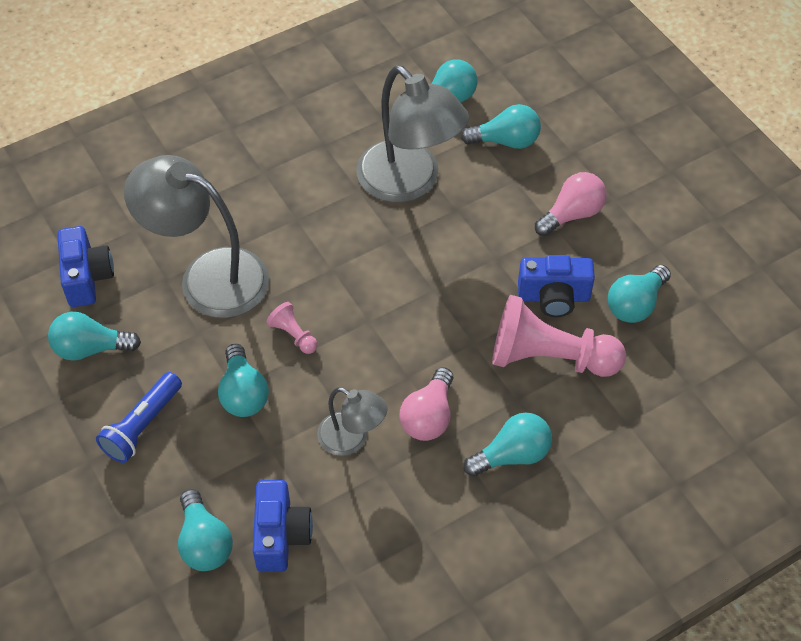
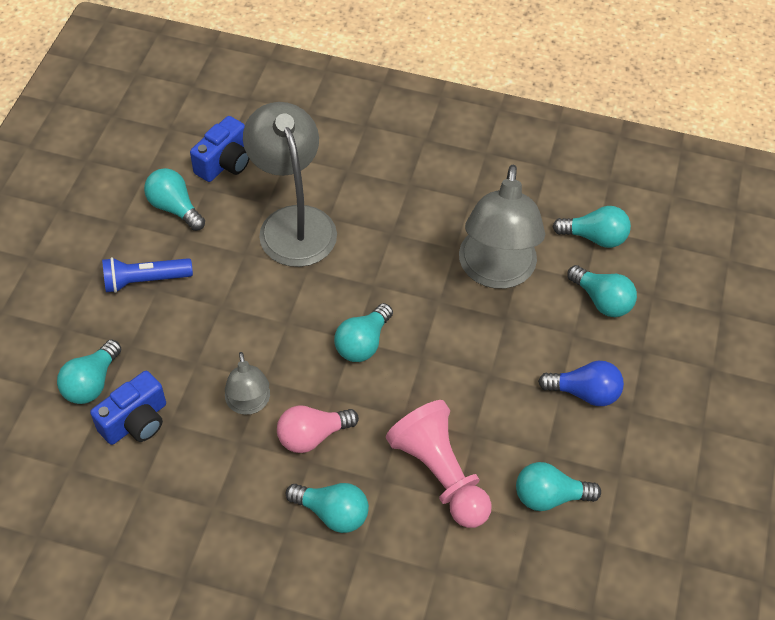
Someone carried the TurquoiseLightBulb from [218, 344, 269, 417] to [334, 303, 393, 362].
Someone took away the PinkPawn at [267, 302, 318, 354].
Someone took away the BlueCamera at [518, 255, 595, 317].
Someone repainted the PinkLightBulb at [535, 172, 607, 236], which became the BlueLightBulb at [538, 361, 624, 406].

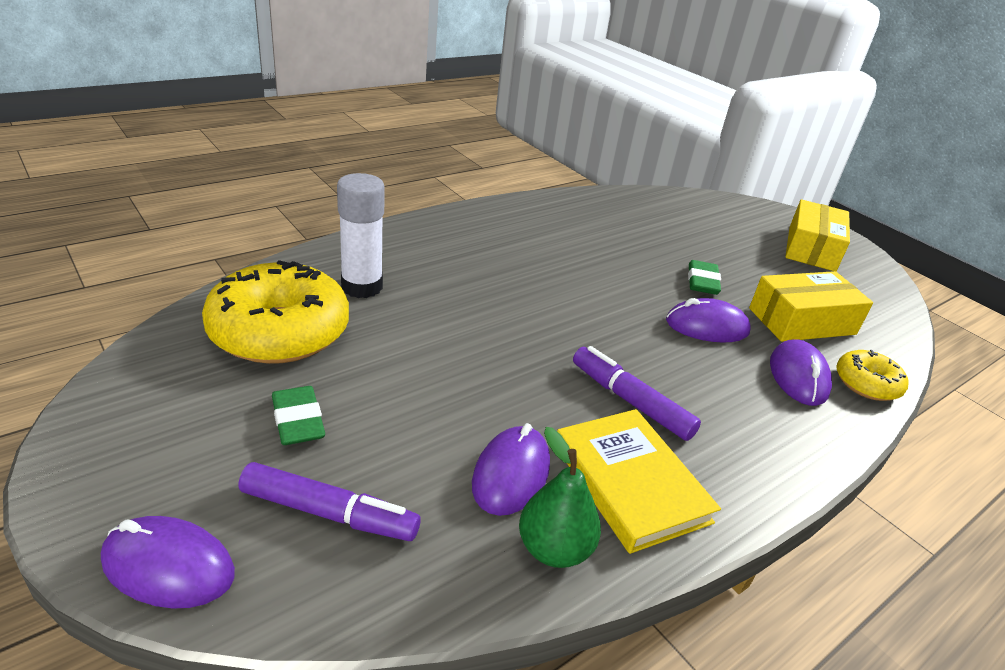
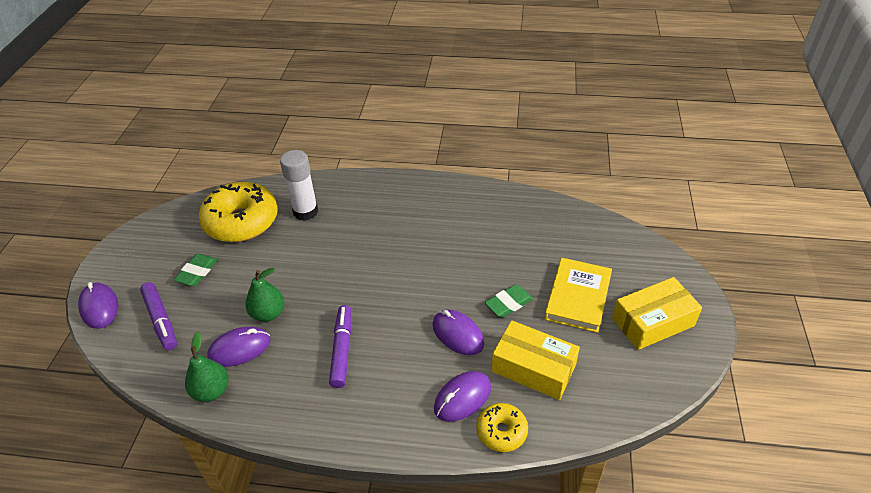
Someone carried the YellowBook from [557, 409, 721, 554] to [544, 258, 612, 333].
Someone put down the GreenPear at [245, 268, 284, 322].

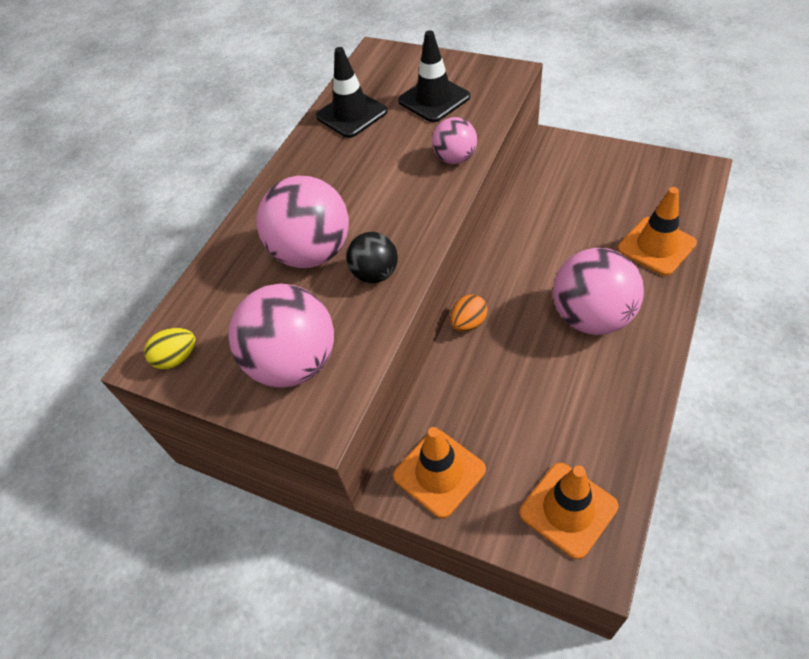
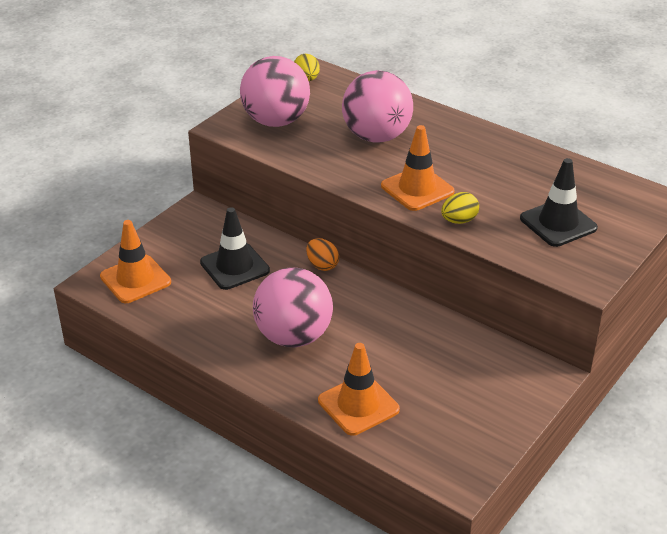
Someone carried the BlackTrafficCone from [316, 47, 388, 138] to [200, 207, 270, 290].
Someone took away the BlackBall at [346, 232, 398, 283].
Someone carried the OrangeTrafficCone from [393, 427, 486, 518] to [381, 125, 455, 211].
Someone swapped the PinkBall at [432, 117, 477, 164] for the YellowEgg at [441, 192, 479, 224].

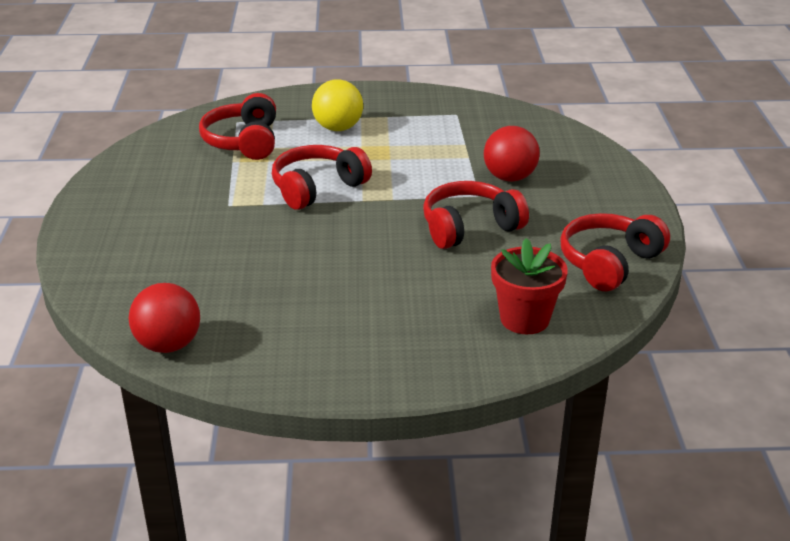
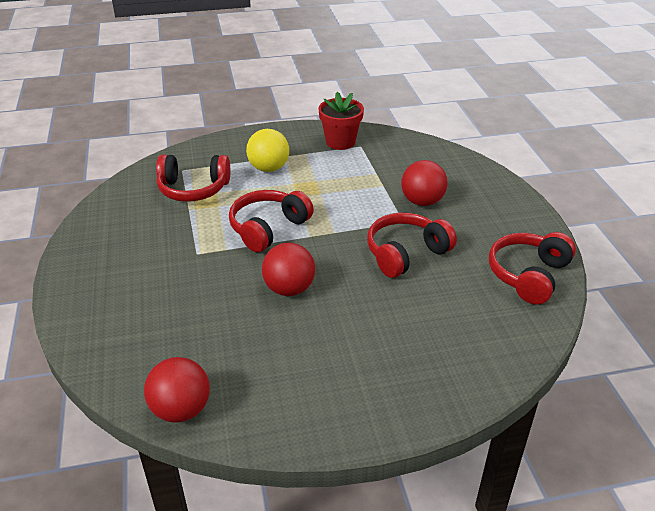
Someone rotated the RedHeadphones at [199, 93, 276, 160] by 75 degrees counterclockwise.
Someone carried the RedFlowerPot from [491, 238, 568, 334] to [318, 92, 364, 150].
Someone put down the RedBall at [262, 243, 315, 296].

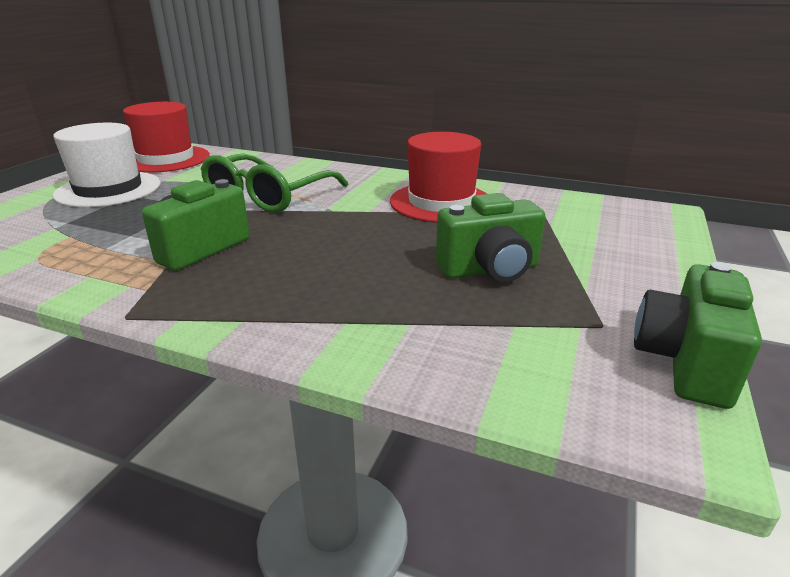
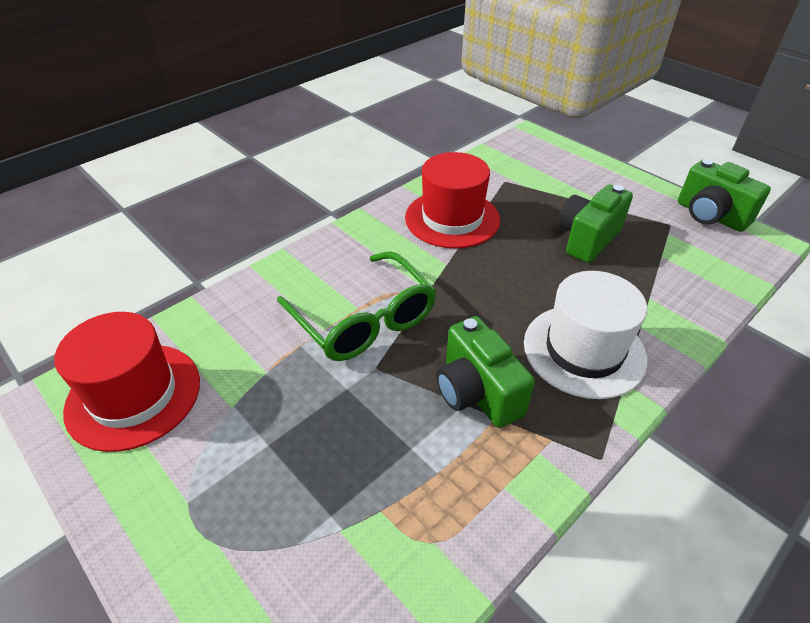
Someone carried the WhiteHat from [53, 123, 161, 207] to [524, 271, 648, 399].
Someone rotated the GreenCamera at [436, 193, 545, 282] by 150 degrees counterclockwise.

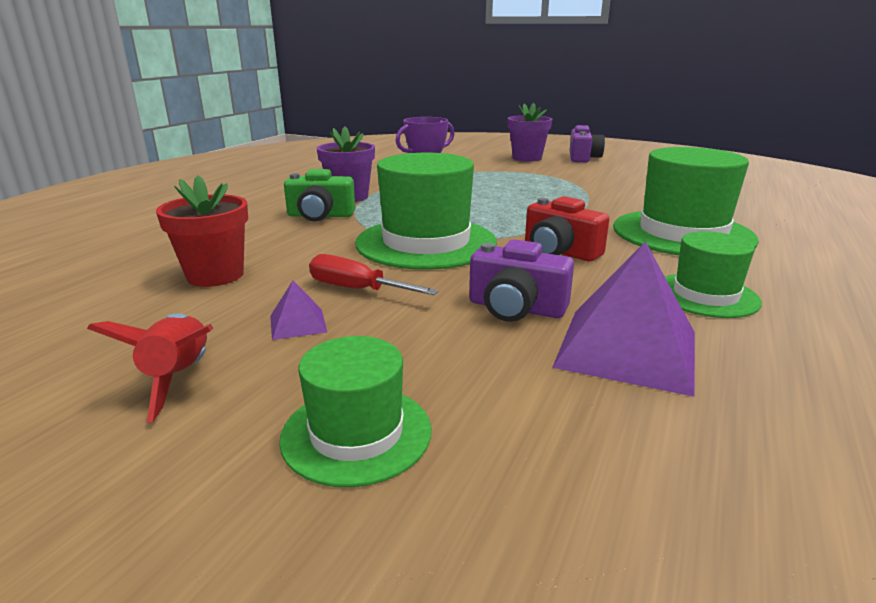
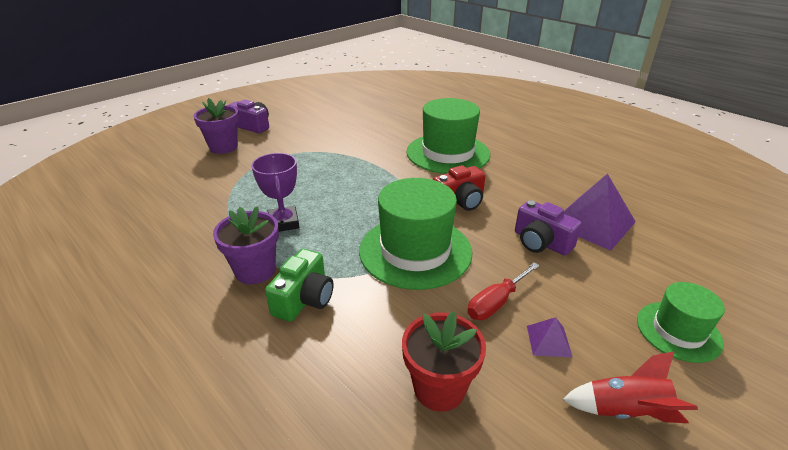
Someone rotated the PurpleCamera at [469, 239, 574, 322] by 90 degrees clockwise.
Someone took away the GreenHat at [665, 231, 762, 318].

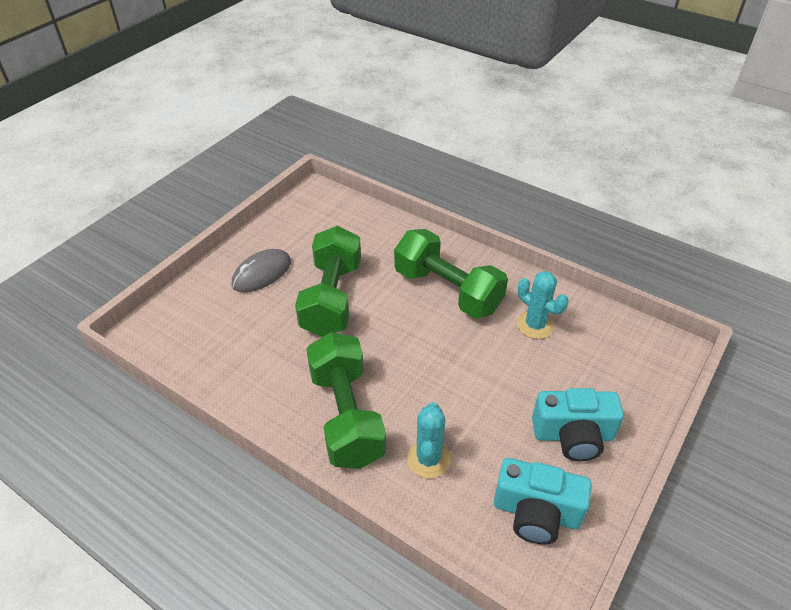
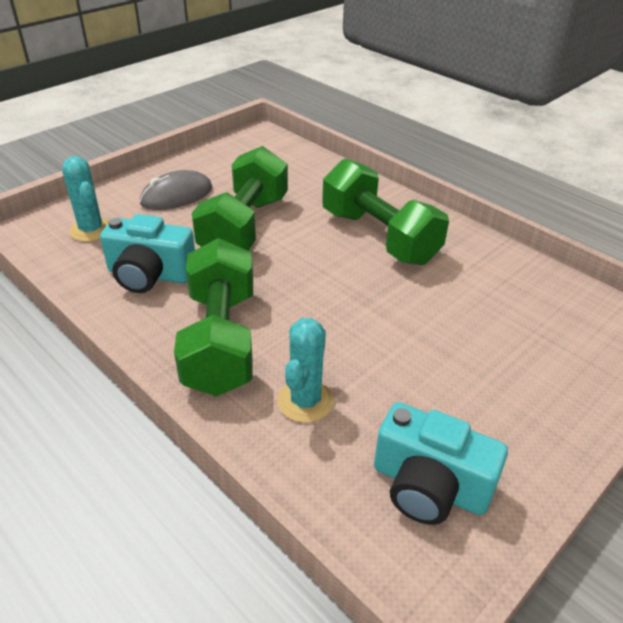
Someone carried the TurquoiseCactus from [517, 271, 568, 339] to [62, 156, 109, 242].
Someone carried the TurquoiseCamera from [532, 388, 624, 461] to [100, 214, 195, 293].

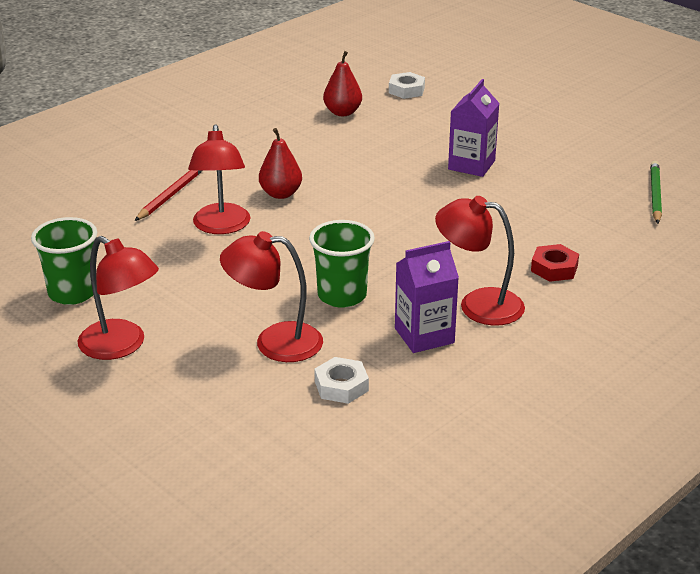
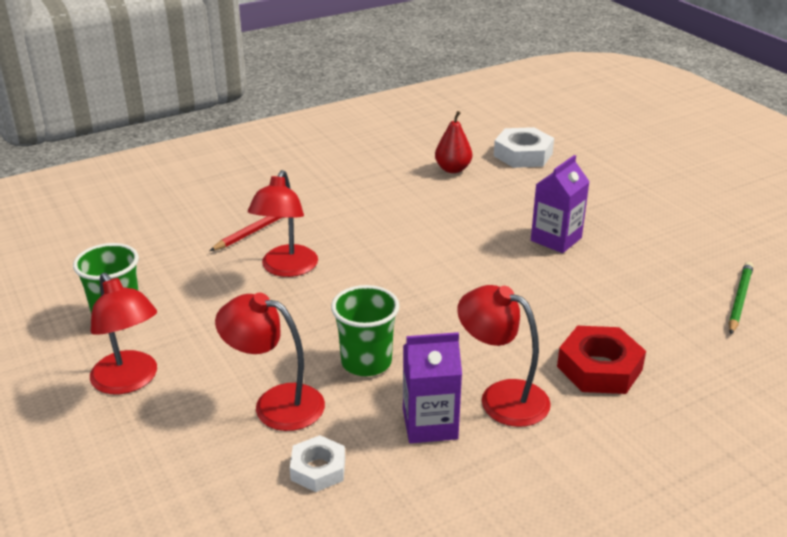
Someone took away the RedPear at [259, 128, 302, 199].
Someone scaled the WhiteNut at [389, 72, 425, 99] by 1.60.
Someone scaled the RedNut at [531, 244, 579, 282] by 1.60.

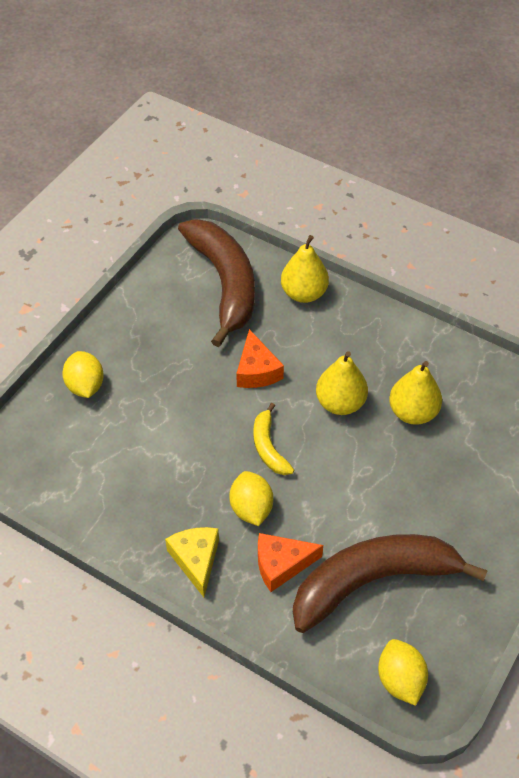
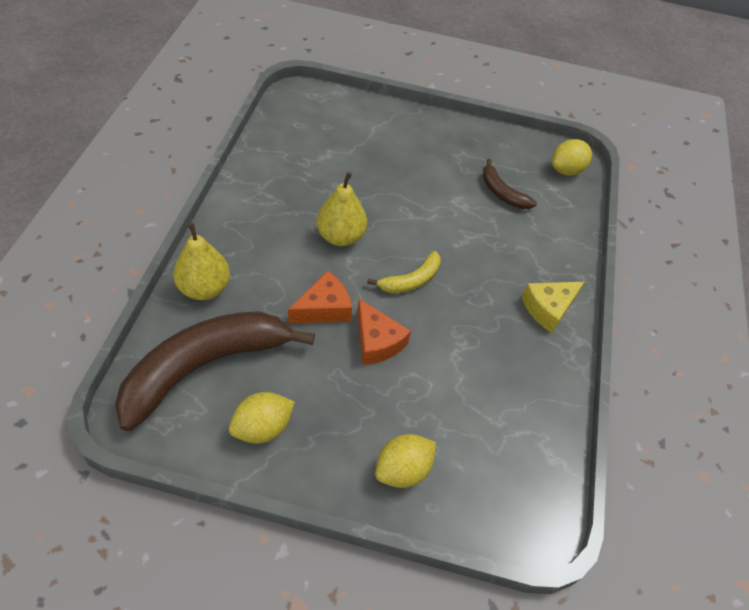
Someone carried the YellowLemon from [229, 471, 273, 526] to [229, 392, 295, 444].
Someone carried the OrangeCheese from [258, 533, 323, 592] to [357, 299, 411, 365].
Someone scaled the BrownBanana at [293, 534, 488, 633] by 0.47.
Someone took away the YellowPear at [389, 361, 442, 425].

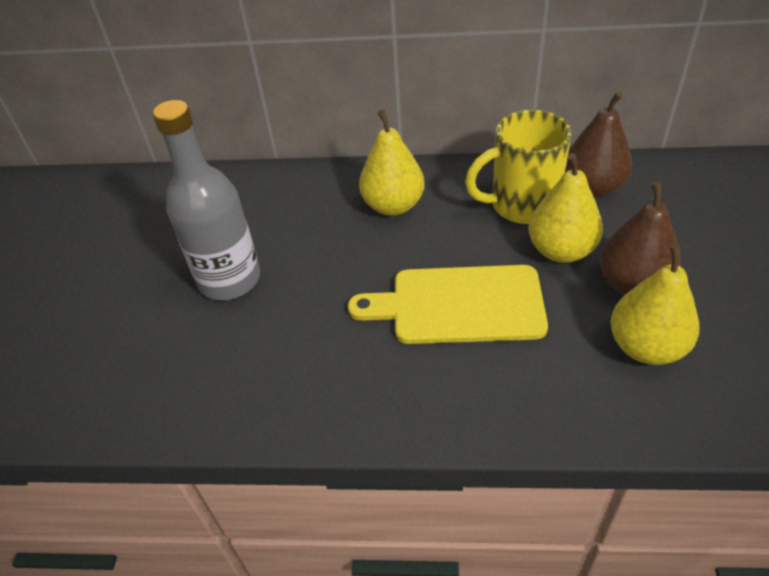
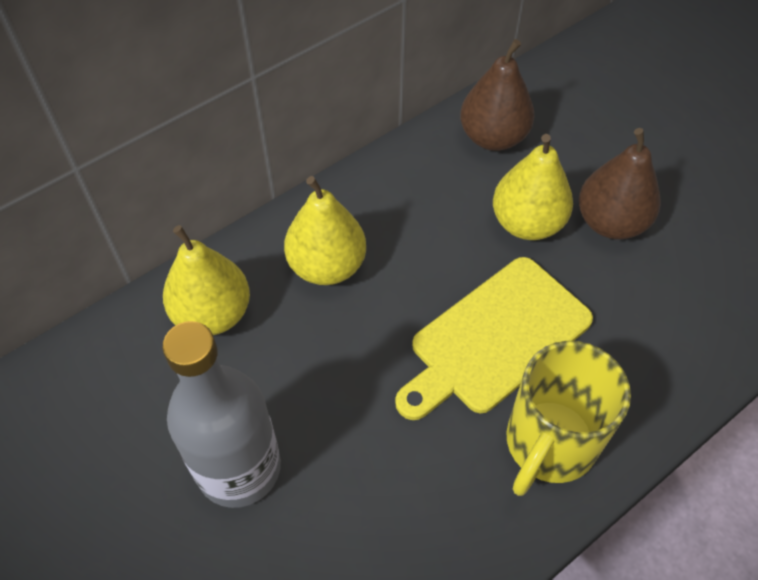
Someone carried the YellowMug from [465, 110, 572, 224] to [506, 341, 631, 496].
Someone carried the YellowPear from [611, 244, 699, 365] to [163, 225, 250, 335].

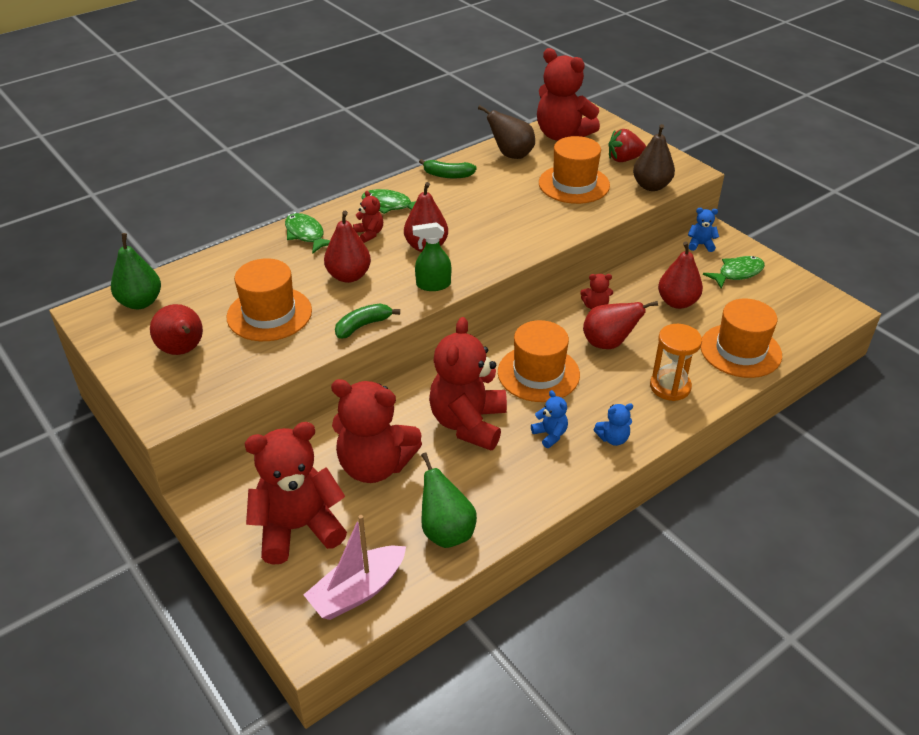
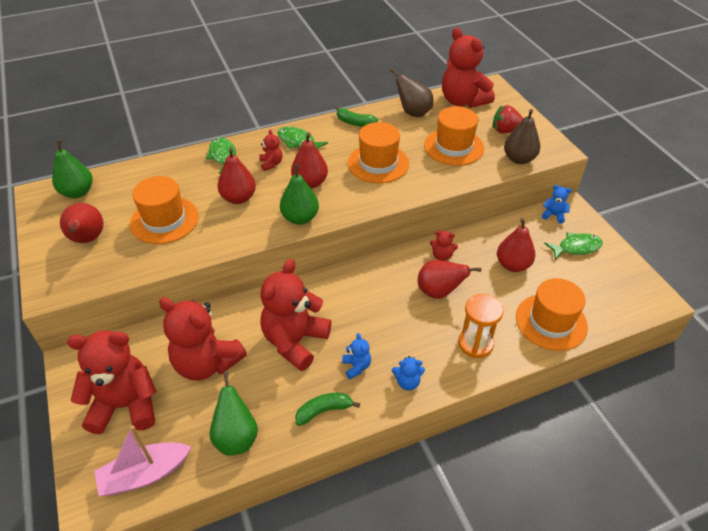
Someone carried the GreenBanana from [335, 304, 400, 339] to [295, 393, 360, 426].
Someone swapped the GreenSprayBottle at [412, 222, 451, 291] for the GreenPear at [280, 164, 319, 225].
Someone carried the OrangeHat from [498, 320, 580, 402] to [348, 122, 409, 183].

